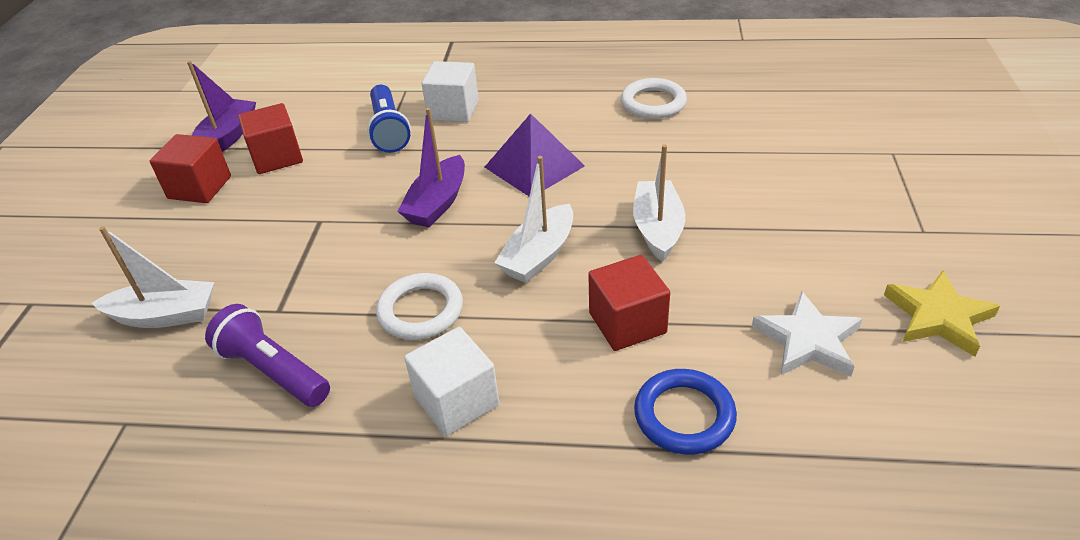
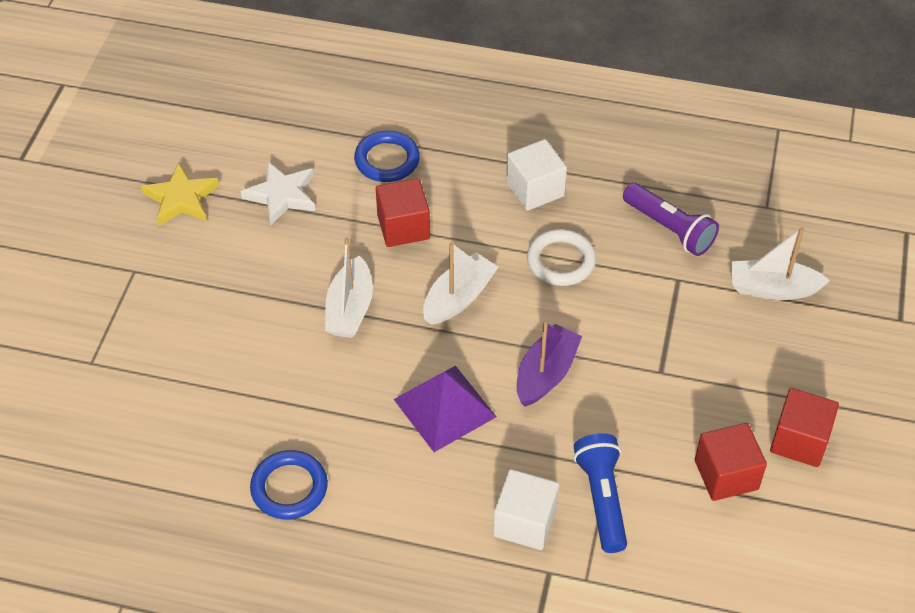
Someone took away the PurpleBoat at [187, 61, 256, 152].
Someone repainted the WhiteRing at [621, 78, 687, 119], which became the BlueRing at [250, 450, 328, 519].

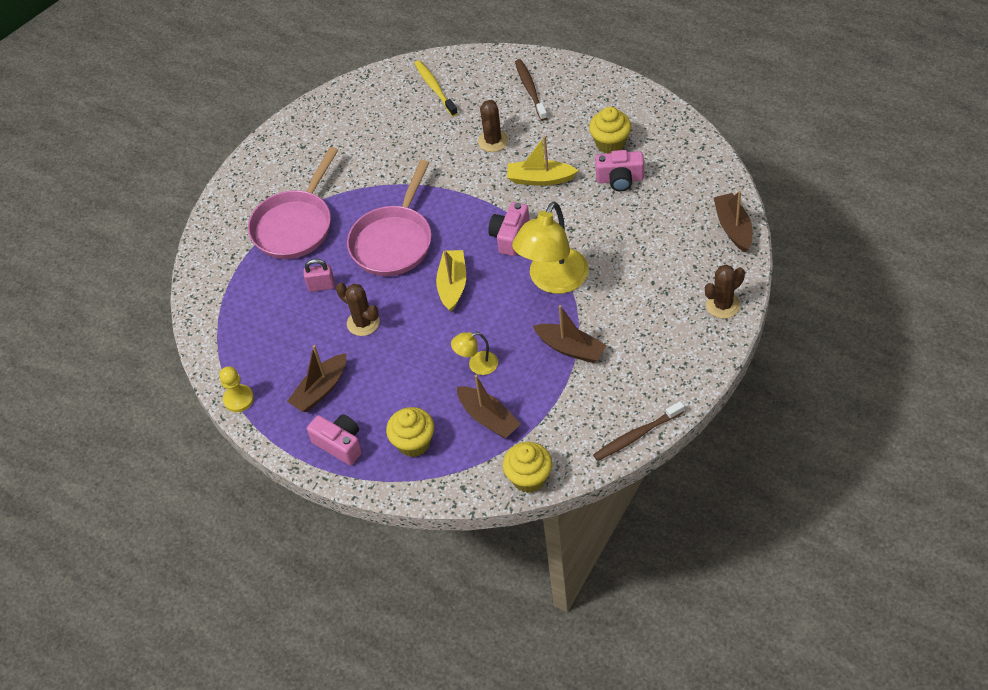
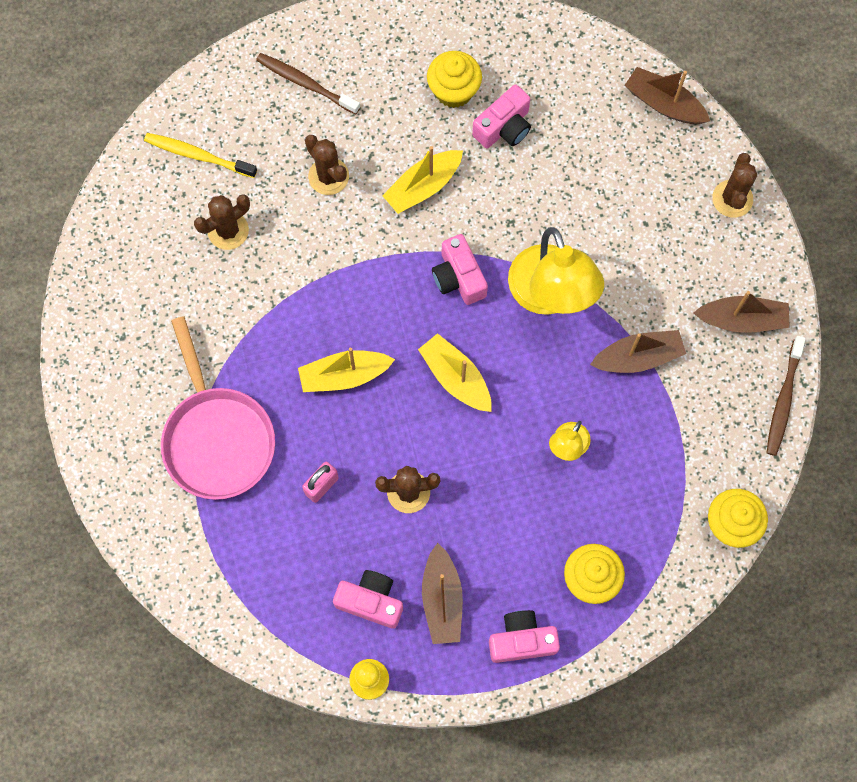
Someone swapped the PinkPan at [347, 160, 432, 276] for the YellowBoat at [298, 348, 395, 392].
Someone carried the BrownBoat from [457, 375, 521, 438] to [694, 291, 790, 333].
Someone put down the BrownCactus at [194, 194, 250, 250].
Someone put down the PinkCamera at [333, 570, 403, 629].

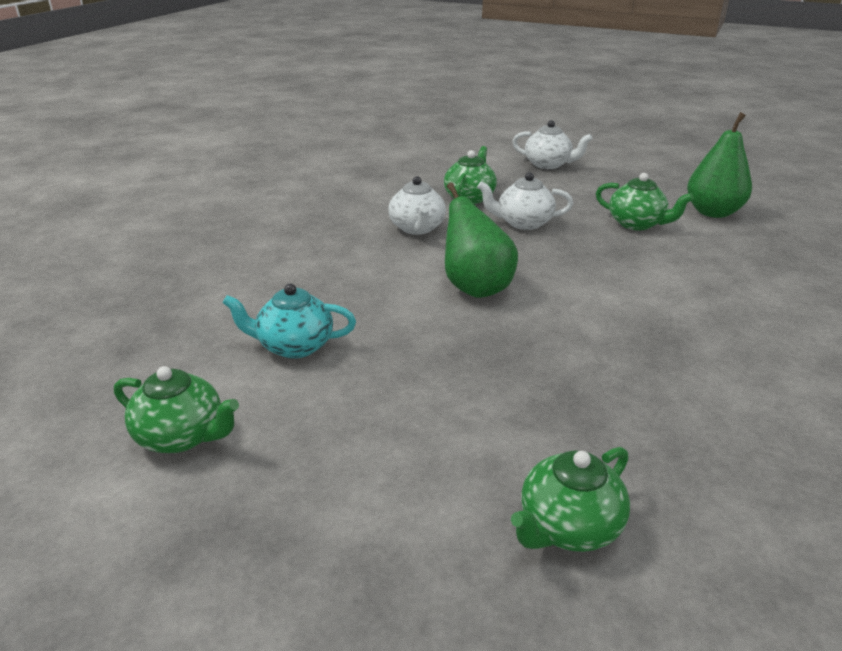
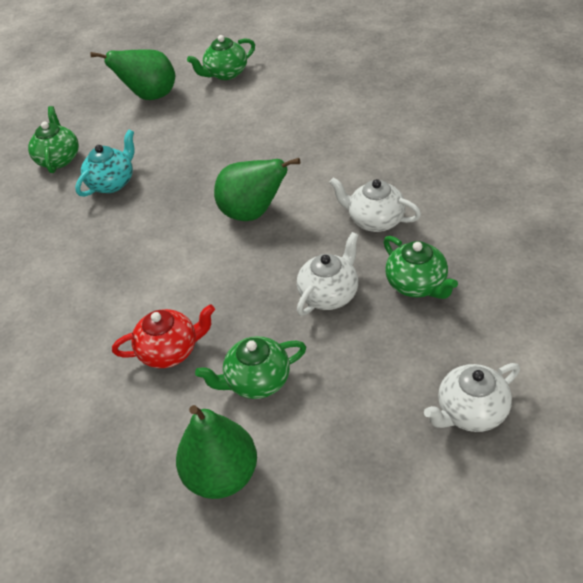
Someone carried the TurquoiseTeapot from [222, 283, 356, 359] to [75, 129, 135, 197].
Someone put down the GreenPear at [90, 49, 175, 100].
Someone put down the RedTeapot at [112, 305, 215, 368].

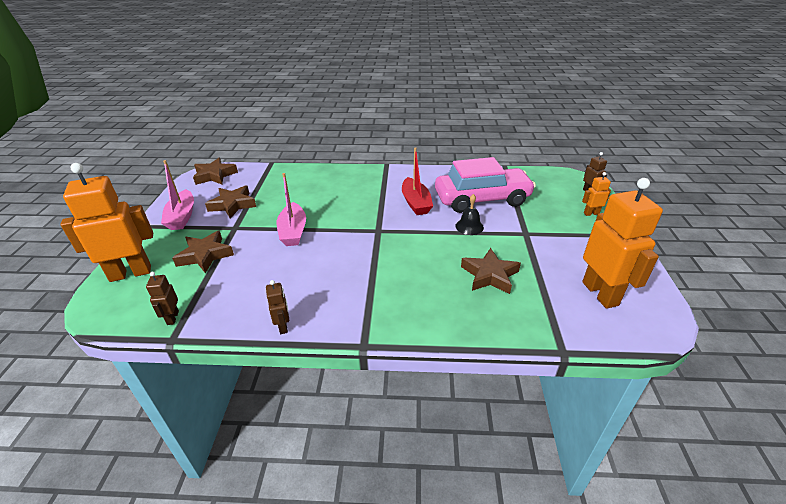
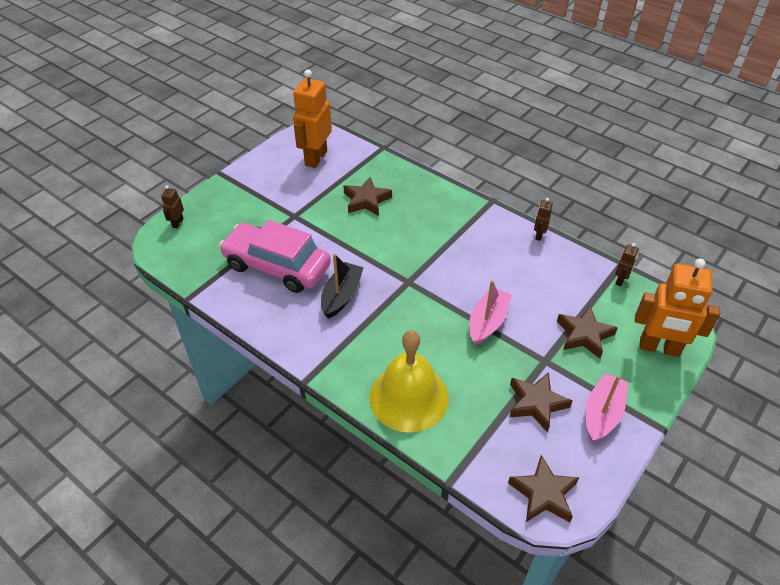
Someone repainted the RedBoat at [402, 148, 433, 215], which became the BlackBoat at [321, 254, 364, 319].
Someone took away the BlackBell at [455, 194, 484, 235].
Someone took away the OrangeRobot at [582, 172, 611, 216].
Someone put down the YellowBell at [369, 330, 449, 433].

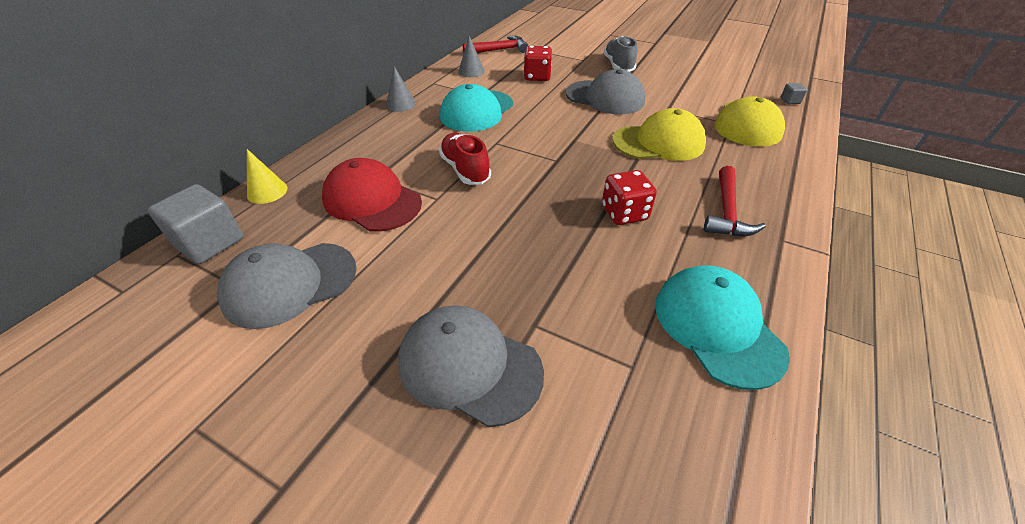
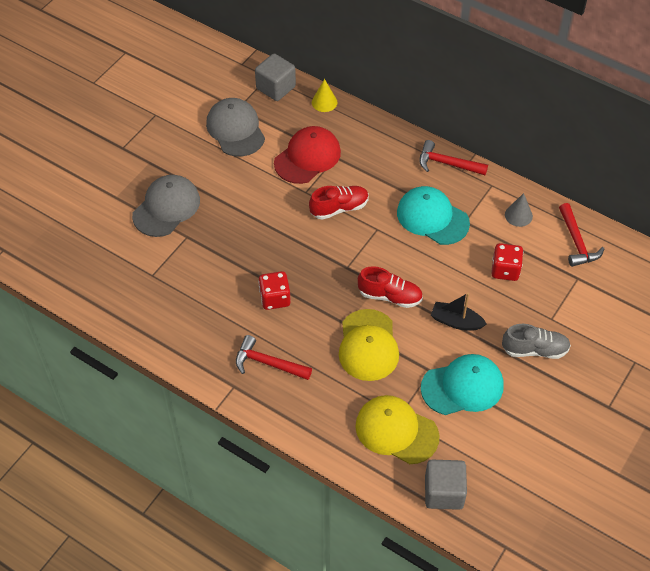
Someone swapped the GreyCone at [386, 67, 416, 112] for the RedHammer at [419, 140, 488, 175].
Someone swapped the GreyCap at [566, 69, 645, 114] for the BlackBoat at [431, 293, 487, 331].
Someone carried the TurquoiseCap from [655, 265, 790, 390] to [421, 354, 504, 415].
Someone scaled the GreyCube at [781, 83, 807, 104] by 2.25.
Someone put down the RedShoe at [358, 266, 423, 308].

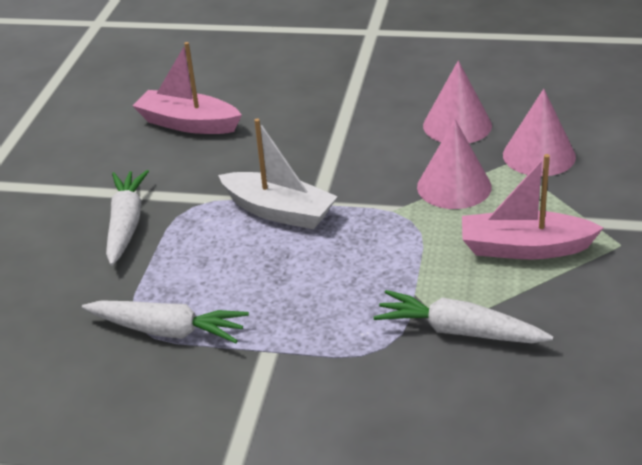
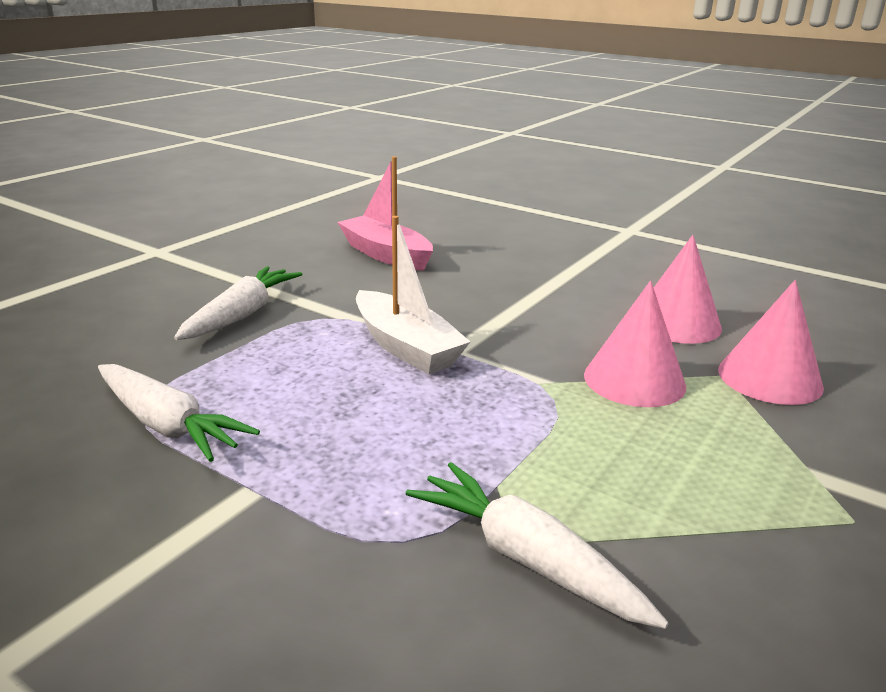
Someone took away the PinkBoat at [462, 154, 603, 259].

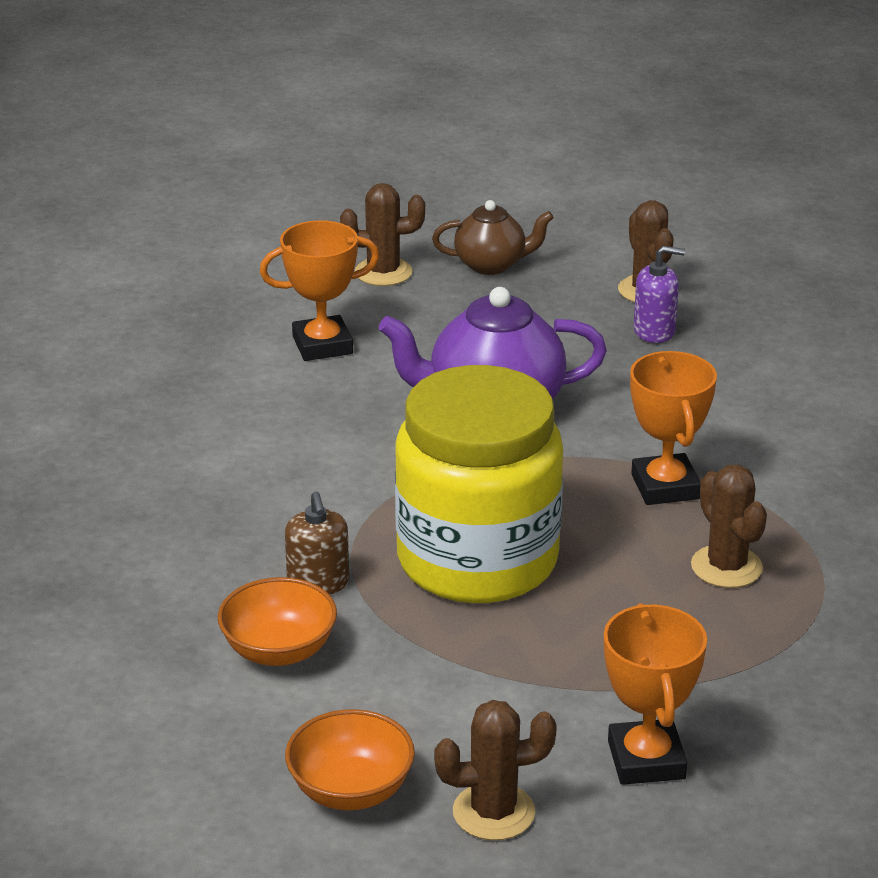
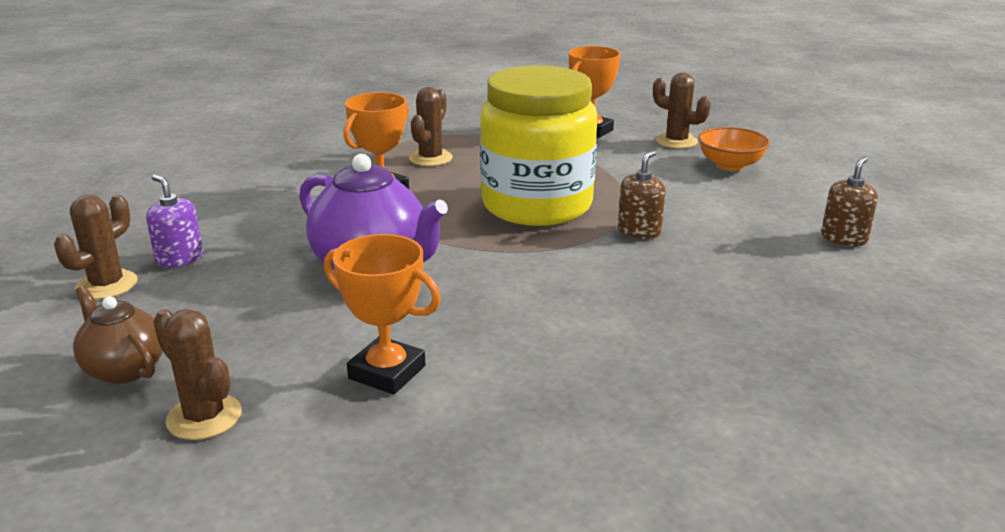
Someone took away the OrangeBowl at [218, 577, 337, 666].
Someone put down the BrownSoapDispenser at [821, 156, 878, 246].

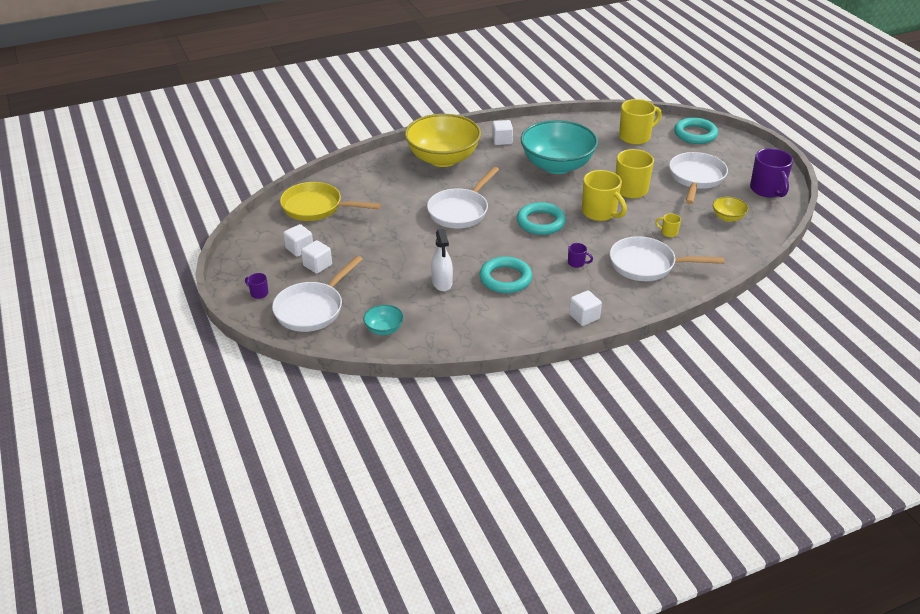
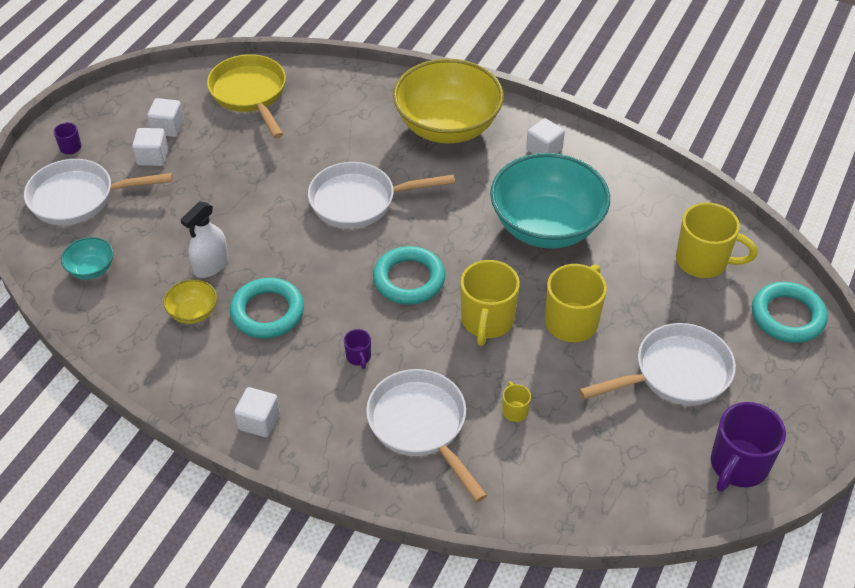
Someone carried the YellowBowl from [713, 197, 748, 222] to [163, 279, 217, 324].

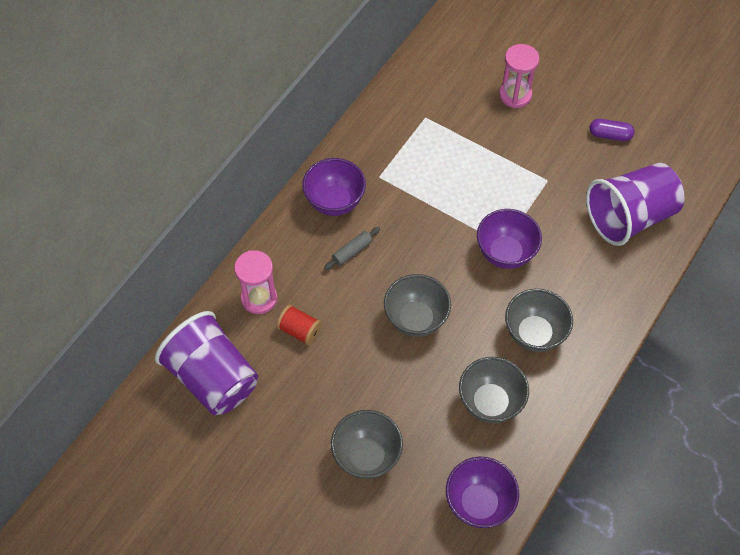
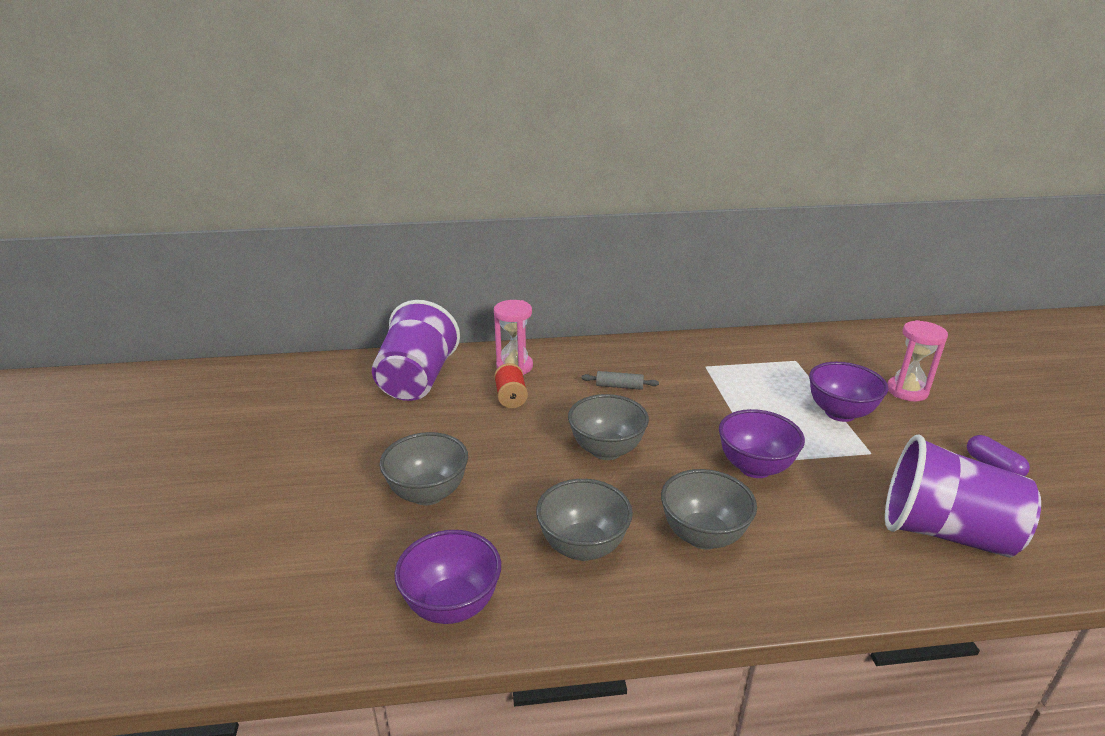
Someone carried the PurpleBowl from [302, 158, 366, 216] to [809, 362, 888, 422].

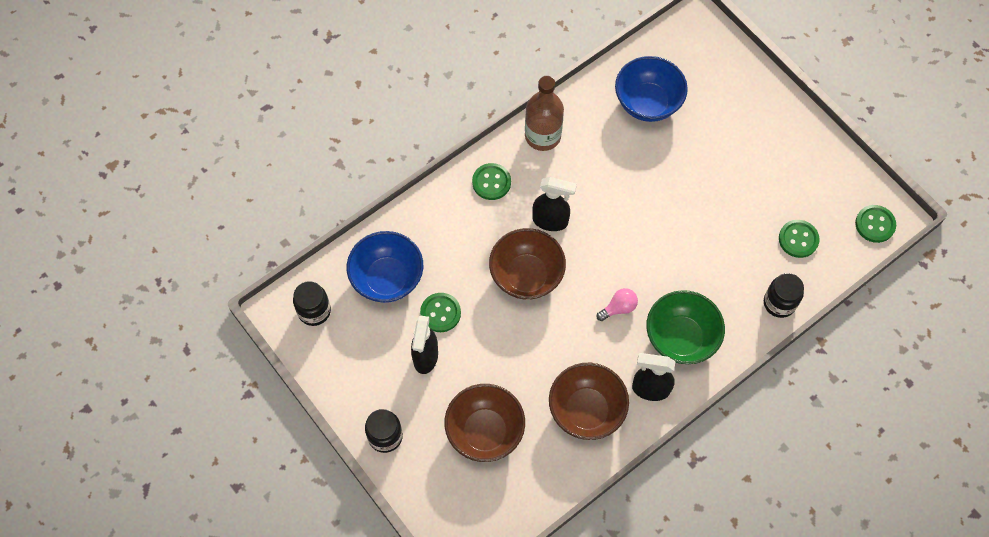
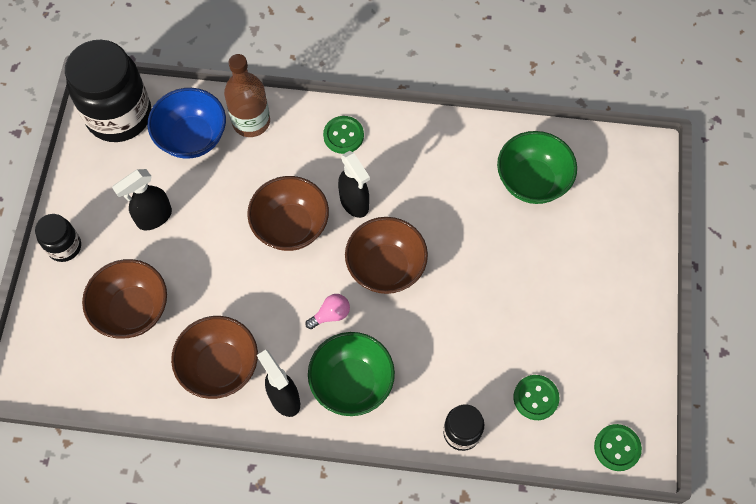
Someone scaled the BlackJar at [293, 281, 331, 326] by 2.03.
Someone took away the GreenButton at [420, 293, 461, 332].
Someone carried the BrownBottle from [525, 76, 564, 151] to [224, 54, 270, 137].
Someone rotated the PinkLightBulb at [596, 288, 638, 321] by 45 degrees counterclockwise.
Someone repainted the BlueBowl at [615, 56, 688, 122], which became the GreenBowl at [497, 131, 577, 204].
Someone put down the BrownBowl at [345, 217, 428, 294].

